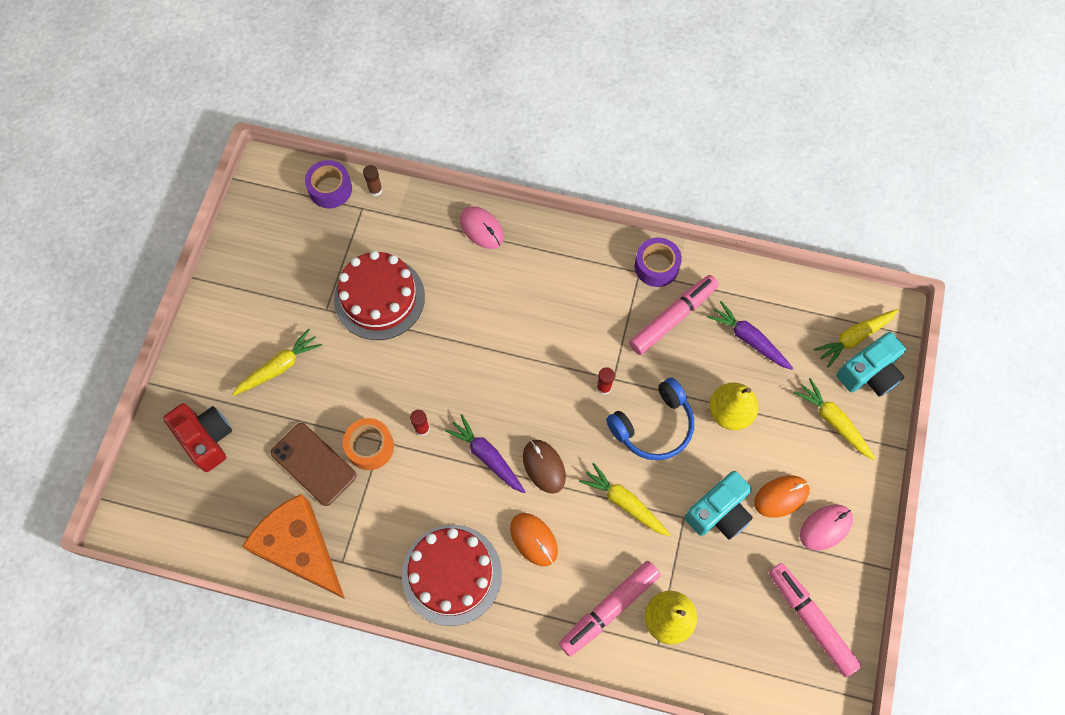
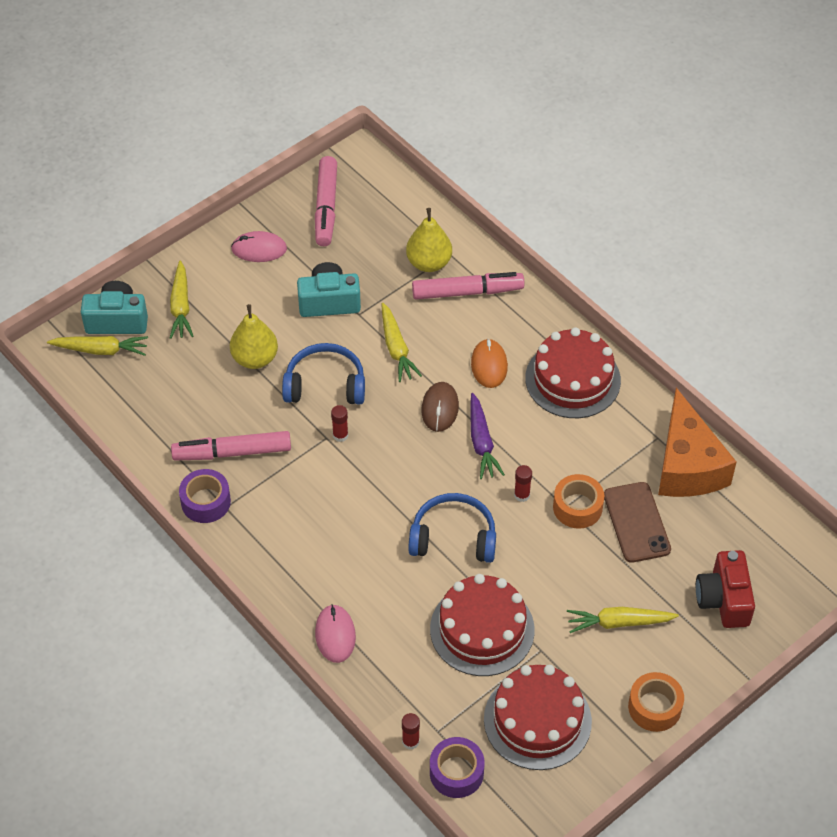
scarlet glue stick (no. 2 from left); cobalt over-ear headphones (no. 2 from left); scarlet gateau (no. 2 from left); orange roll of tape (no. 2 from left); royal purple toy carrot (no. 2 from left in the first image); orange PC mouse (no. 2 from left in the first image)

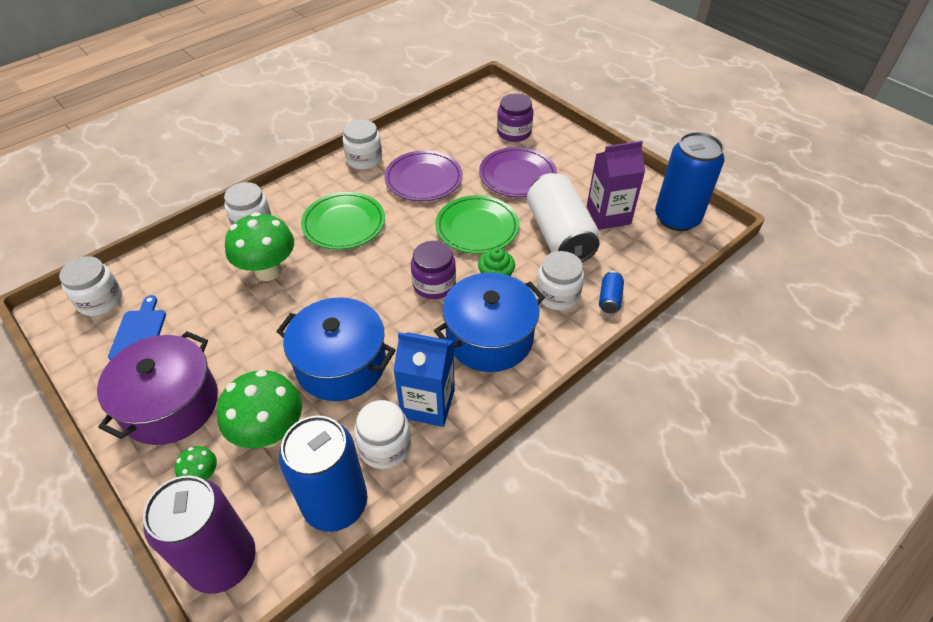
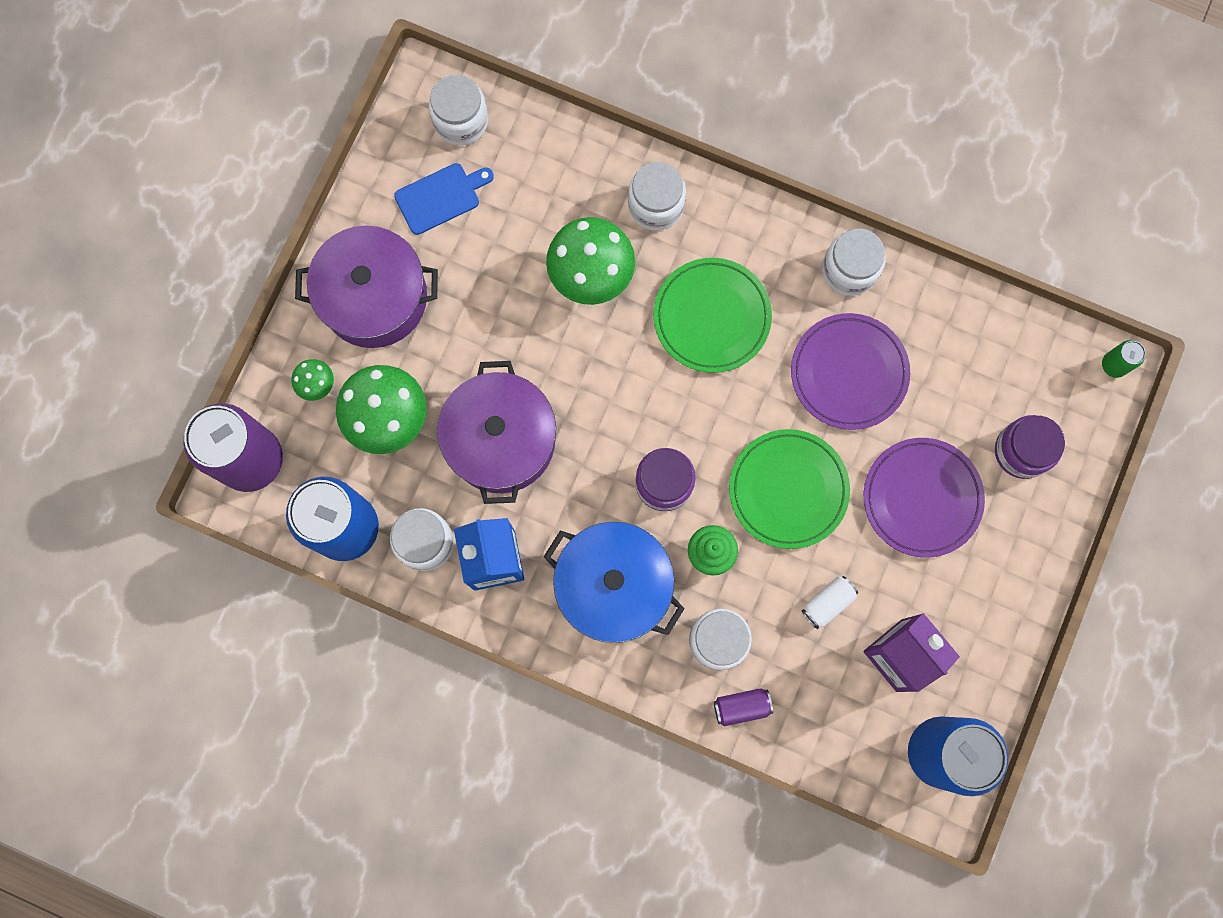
royal purple cooking pot (no. 2 from left); royal purple tin (no. 2 from left); white tin; emerald tin

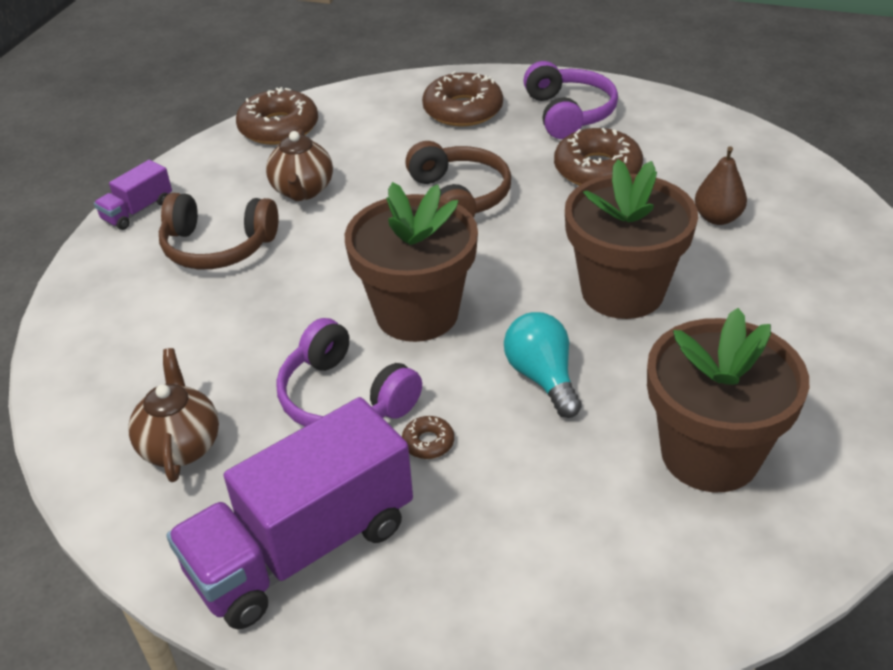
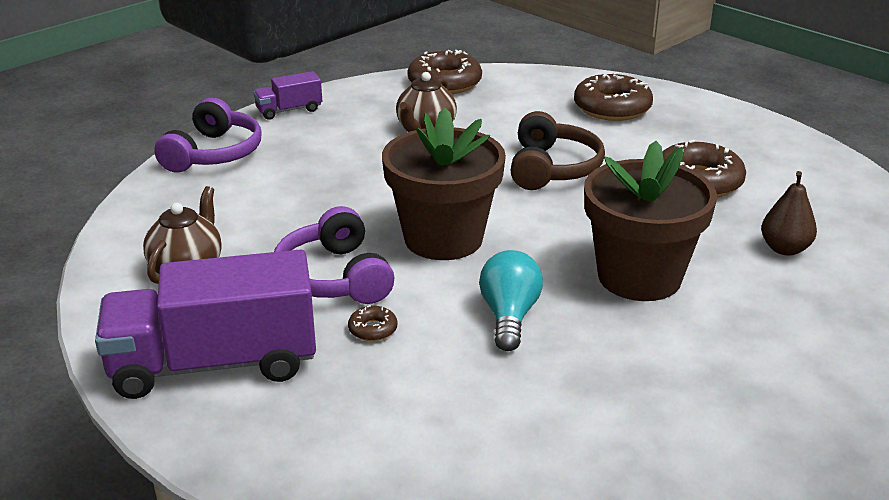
royal purple over-ear headphones (no. 1 from left); brown over-ear headphones (no. 1 from left in the first image); brown flower pot (no. 3 from left in the first image)

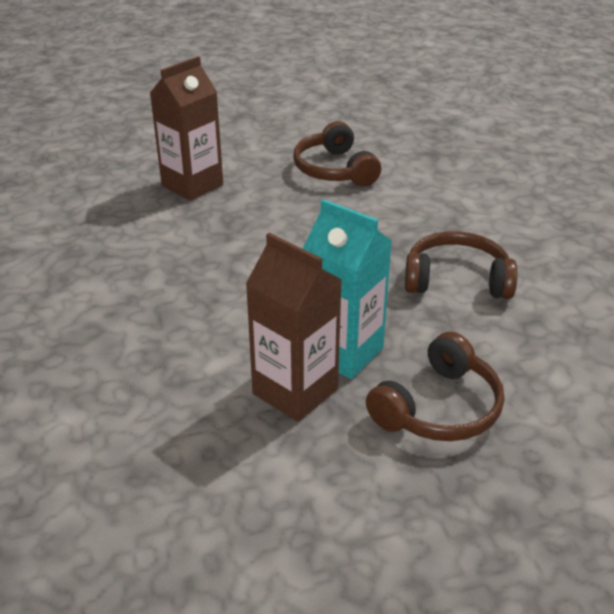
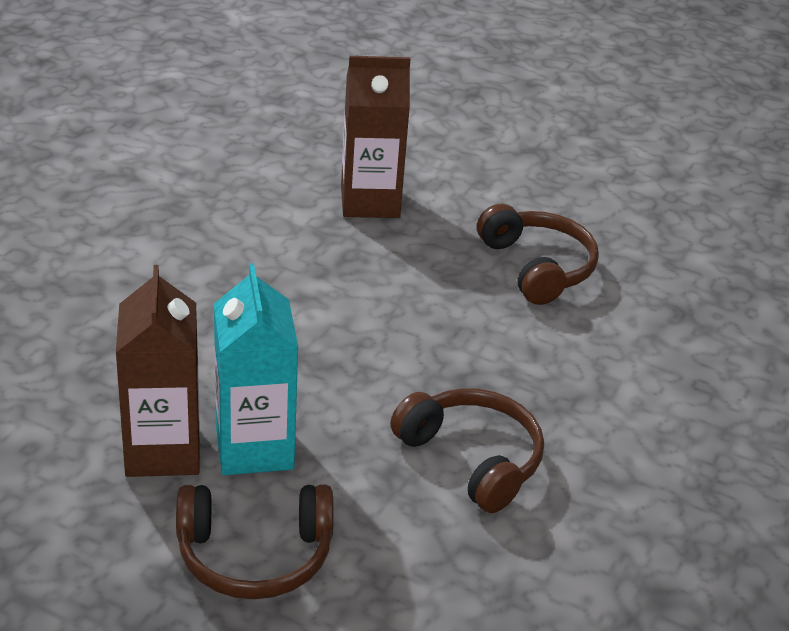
brown over-ear headphones (no. 3 from left)

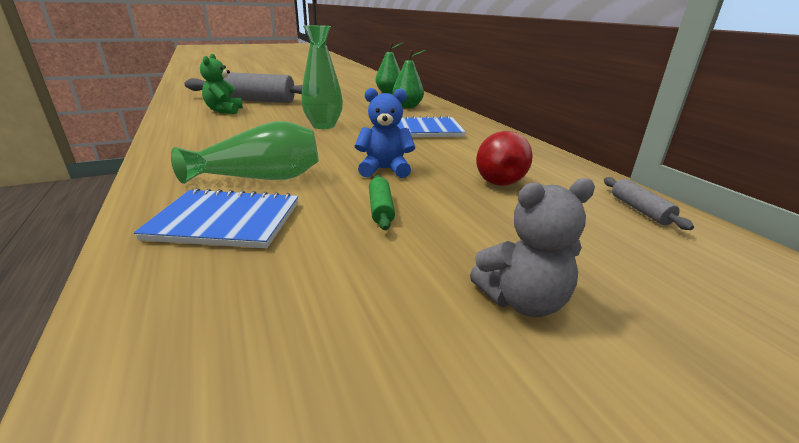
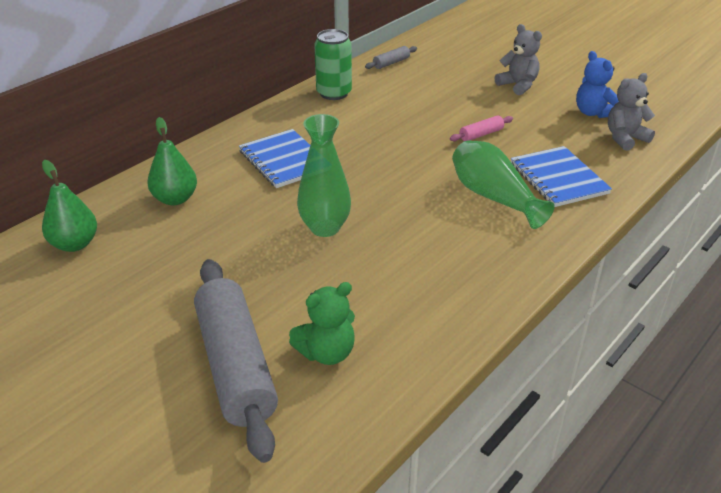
emerald tin; pink pastry roller; cobalt teddy; grey teddy (no. 2 from left); scarlet pear fruit

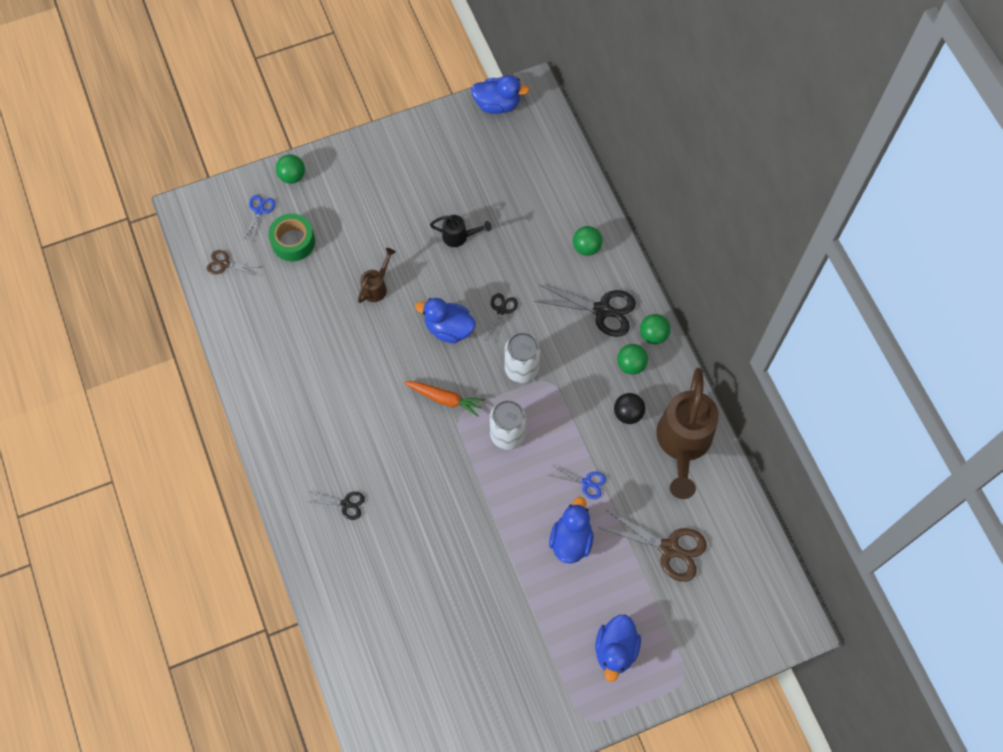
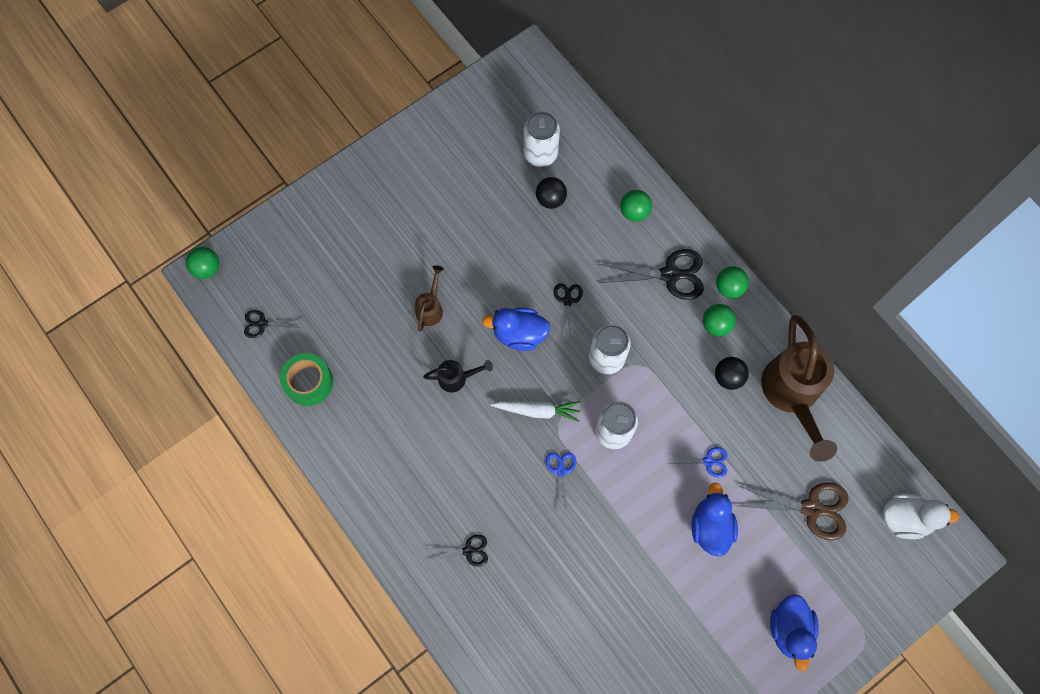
emerald play ball (no. 1 from left); black scissors (no. 1 from left); emerald roll of tape; black watering can; white toy carrot; white tin (no. 1 from left); black play ball (no. 1 from left); cobalt scissors (no. 1 from left); white toy duck; cobalt toy duck (no. 2 from left in the first image)

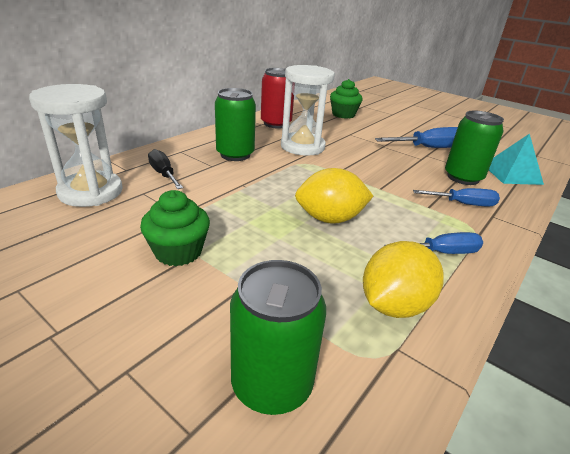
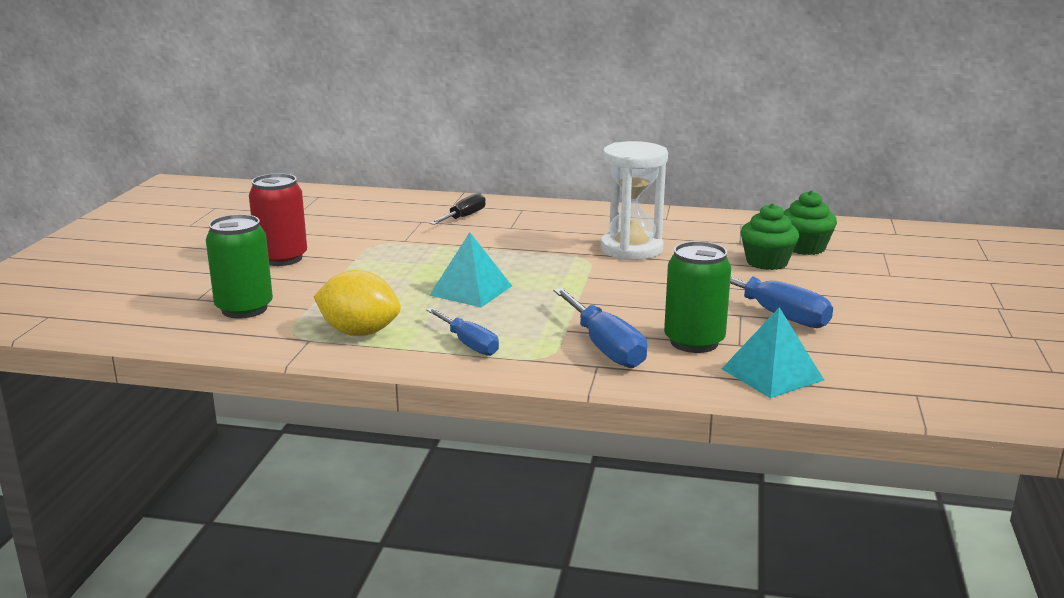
scarlet tin; turquoise pyramid (no. 1 from left); cobalt screwdriver (no. 2 from left); emerald fairy cake (no. 1 from left); white hourglass (no. 1 from left in the first image); emerald tin (no. 1 from left in the first image)

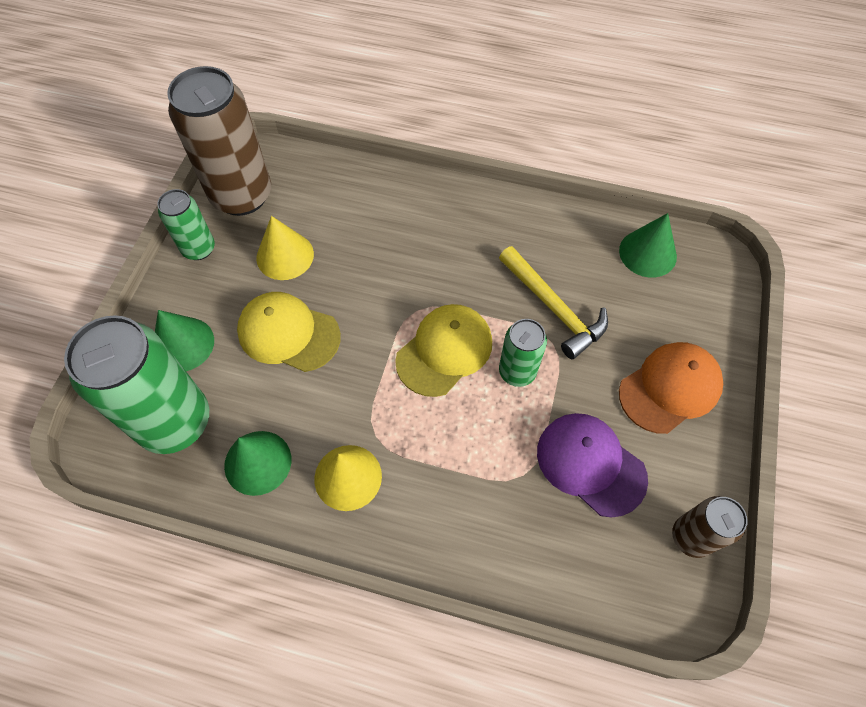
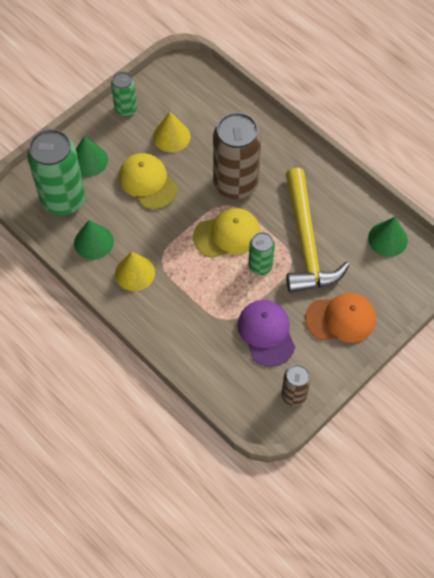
brown tin (no. 1 from left); bright yellow hammer

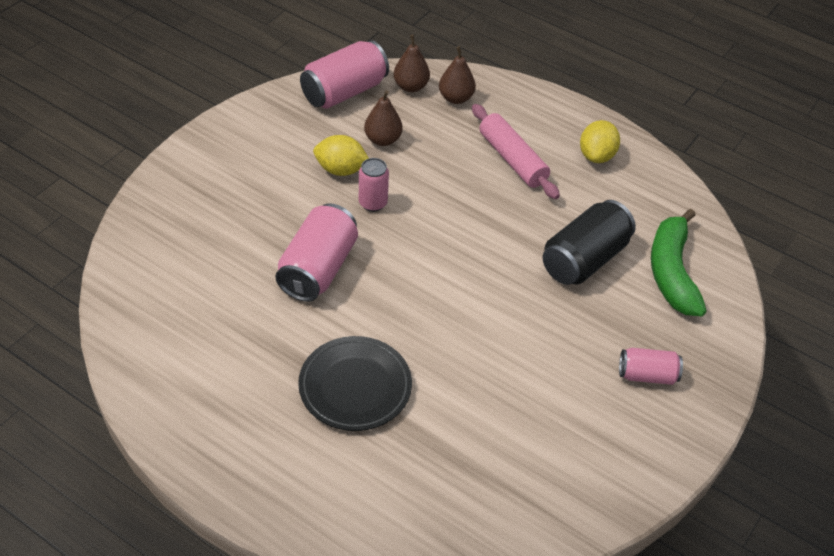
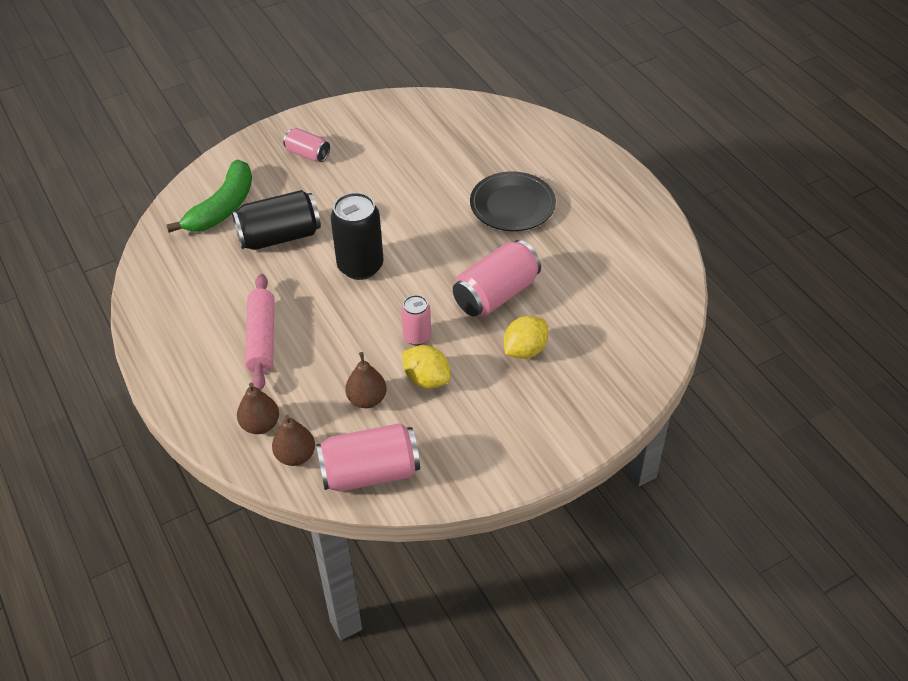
black tin (no. 2 from left); bright yellow toy lemon (no. 2 from left)

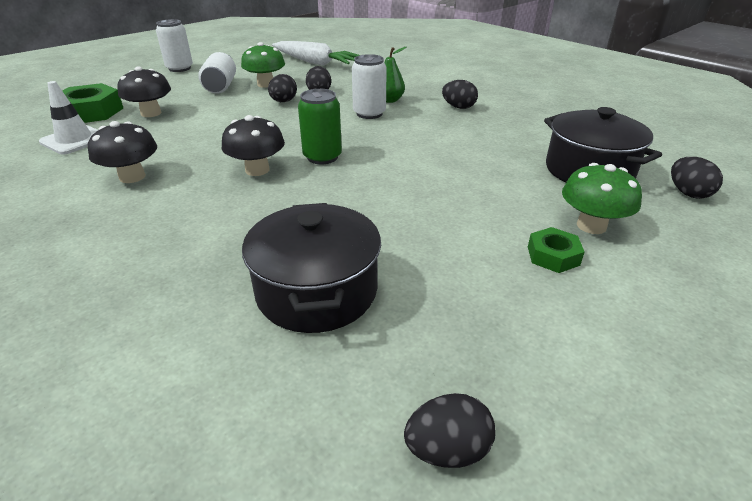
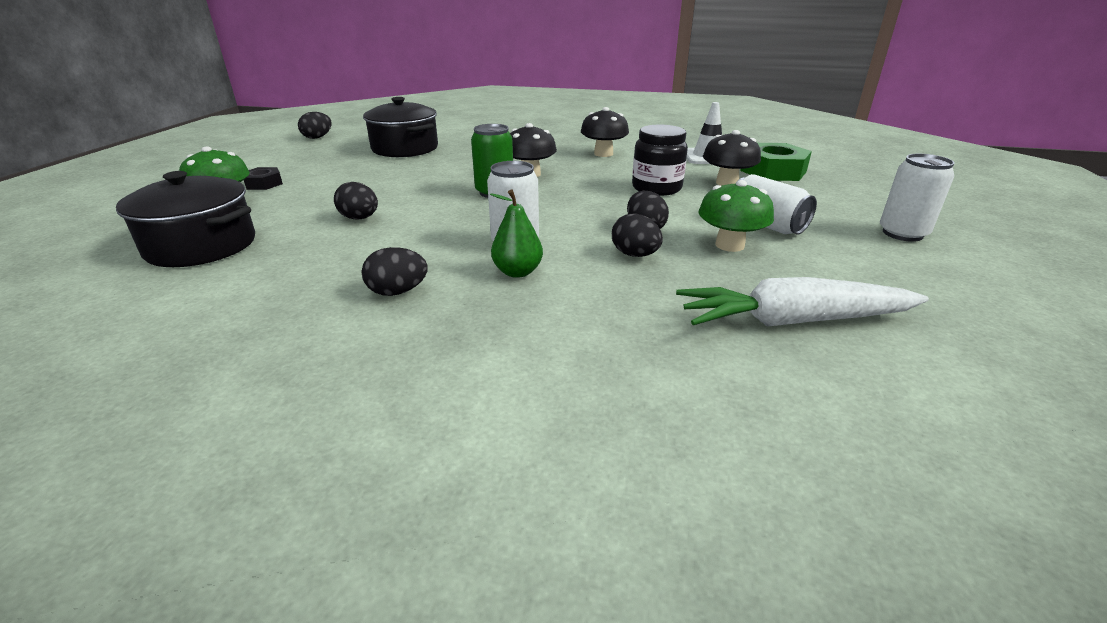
black nut; black egg shape (no. 2 from left); black jar

